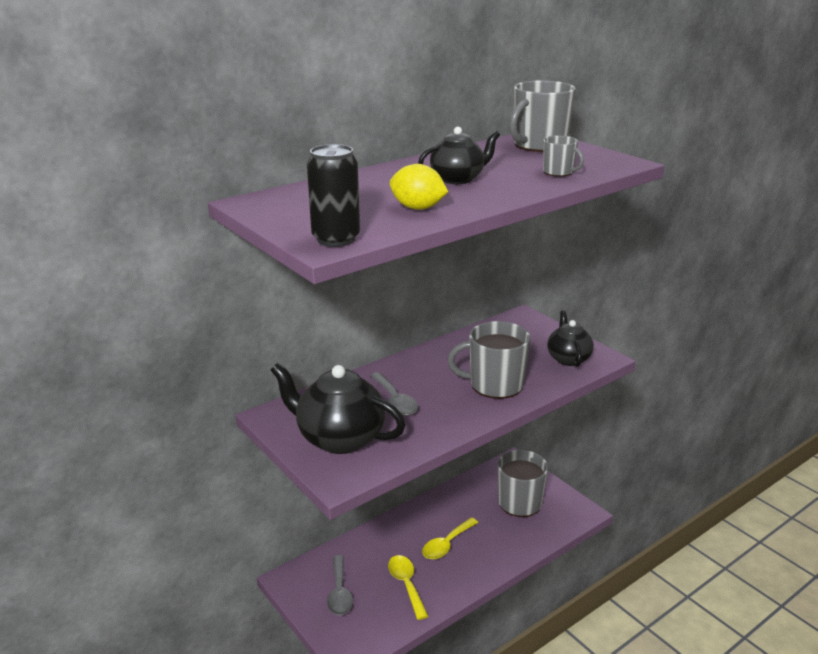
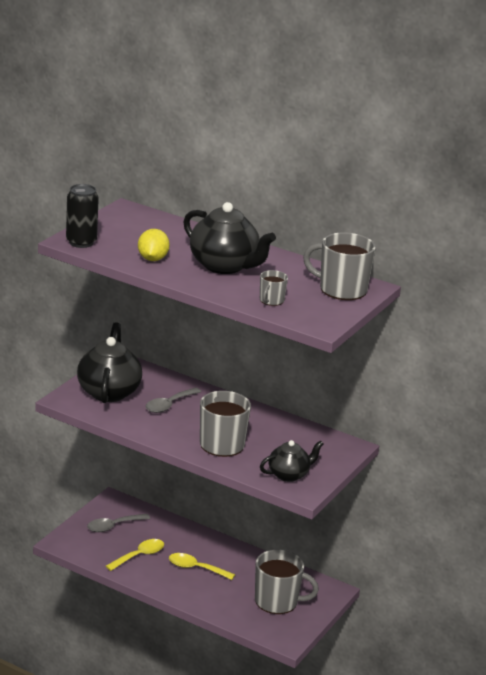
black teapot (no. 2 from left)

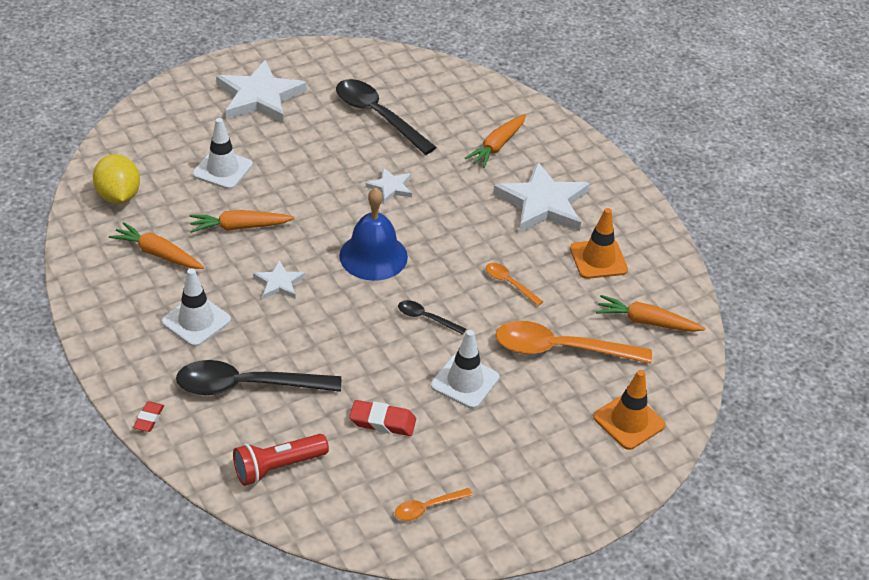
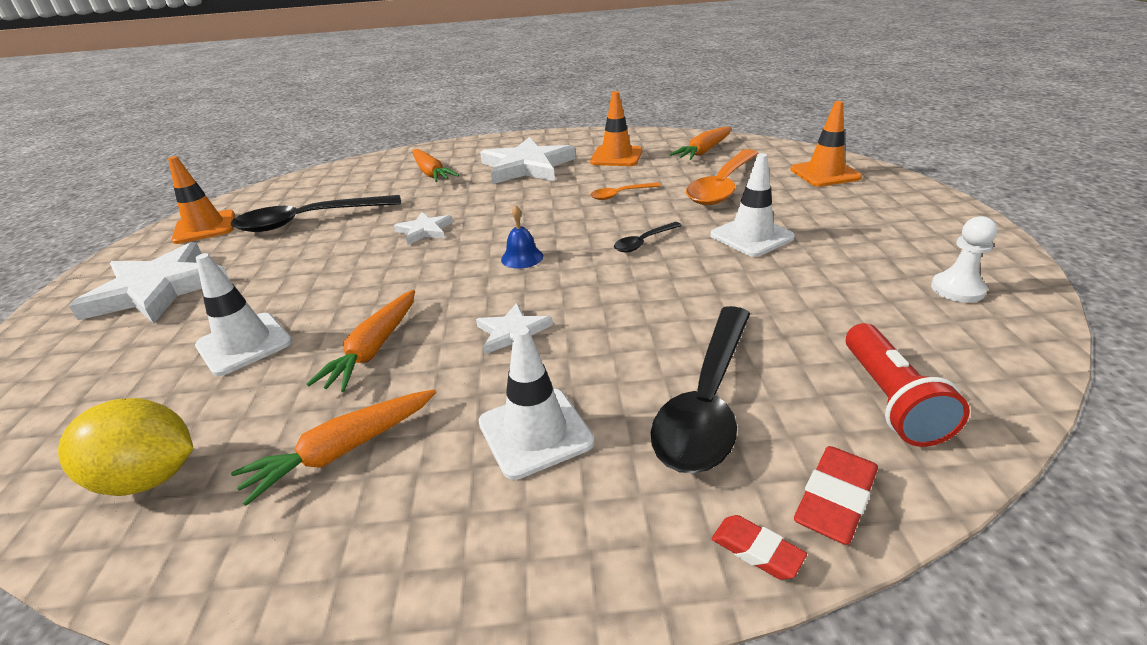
orange safety cone (no. 1 from left); cobalt school bell; scarlet pencil eraser (no. 2 from left); white game pawn

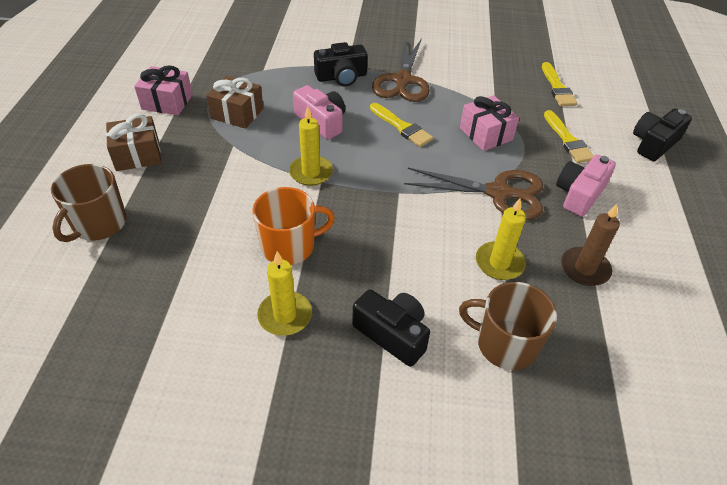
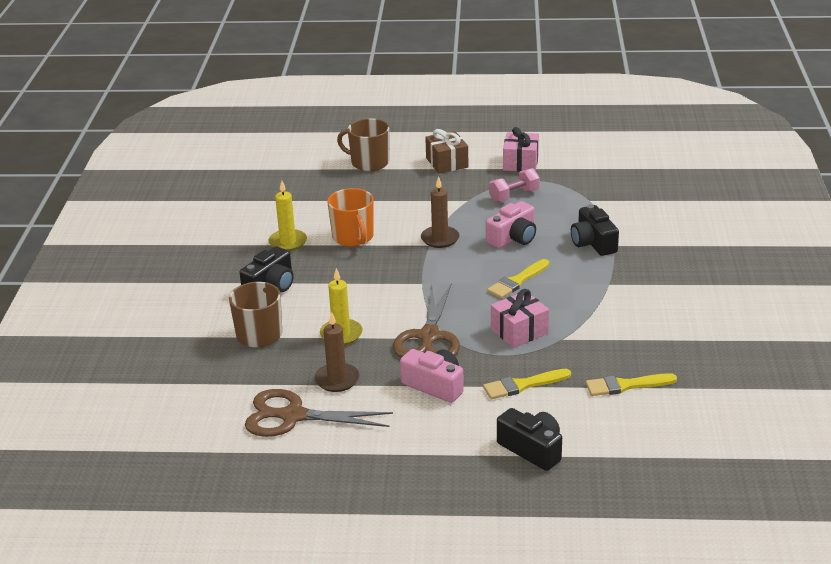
brown scissors (no. 1 from left); brown wax candle (no. 2 from left); pink free weight

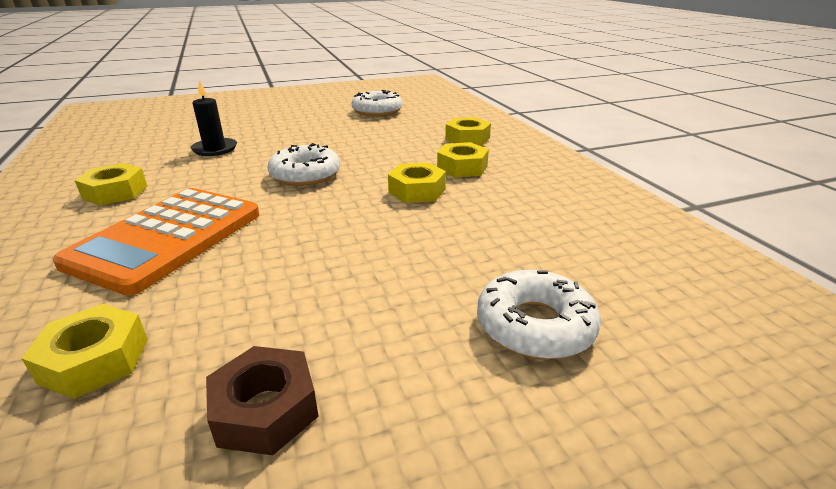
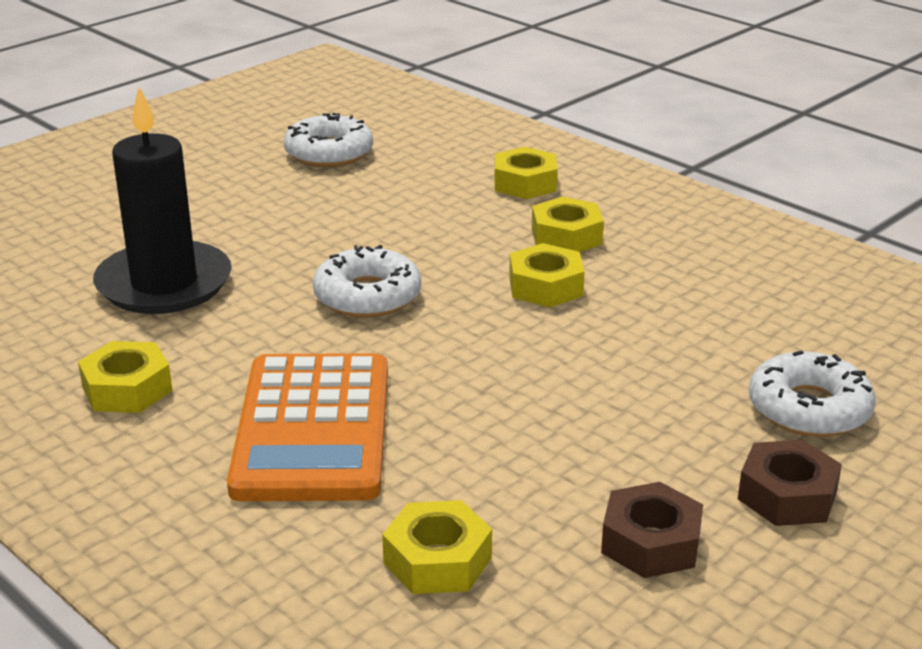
black wax candle; brown nut (no. 2 from left)

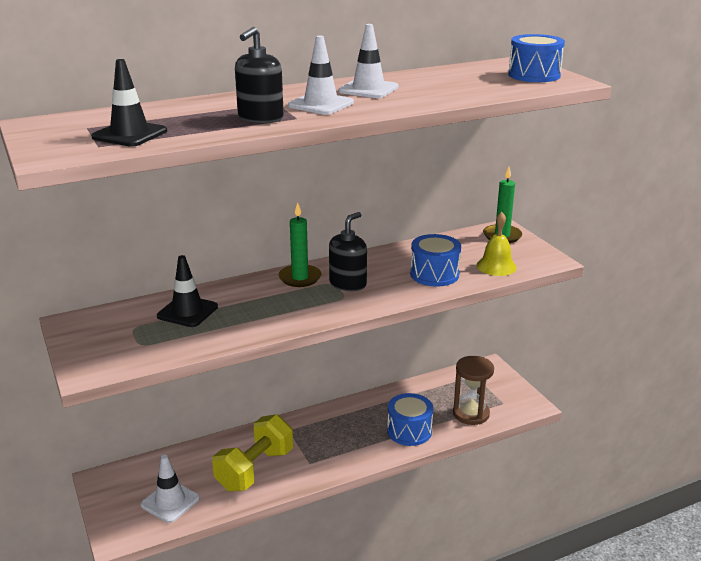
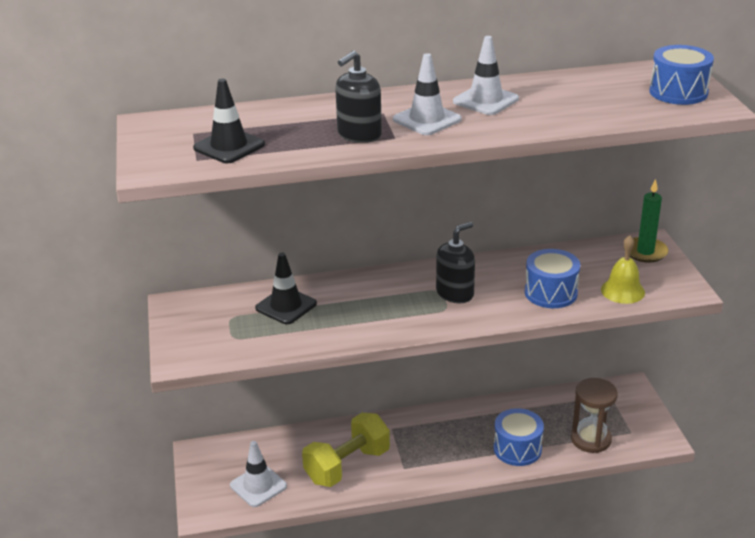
emerald wax candle (no. 1 from left in the first image)

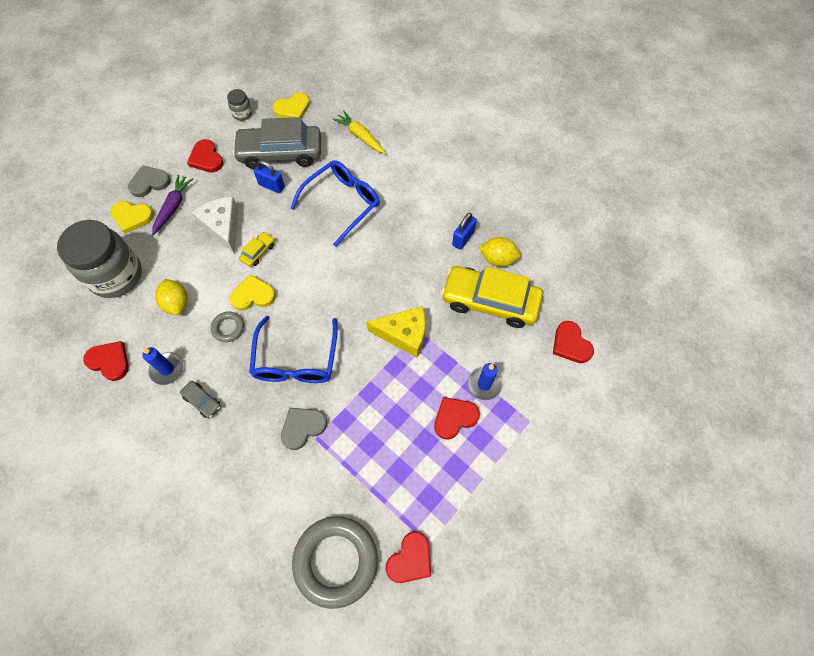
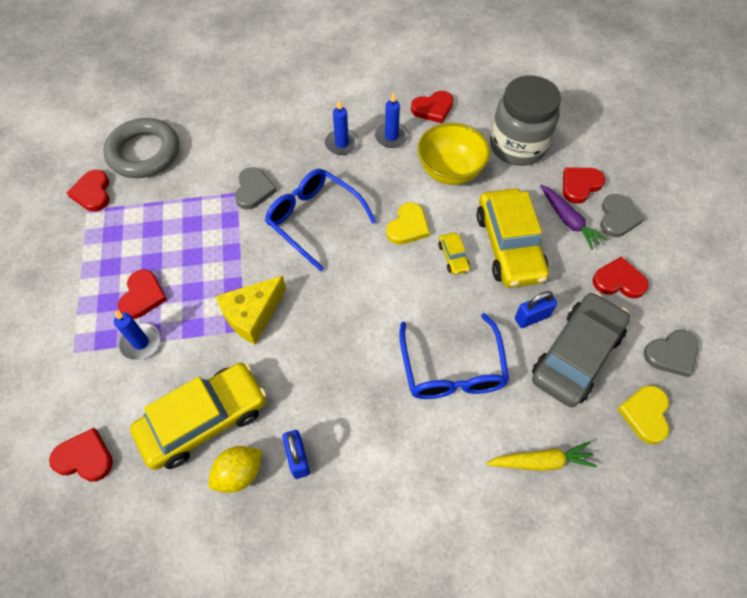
cobalt wax candle (no. 2 from left); bright yellow deep dish; bright yellow toy car (no. 3 from left); scarlet love heart (no. 5 from left); grey love heart (no. 3 from left); grey torus (no. 1 from left in the first image)

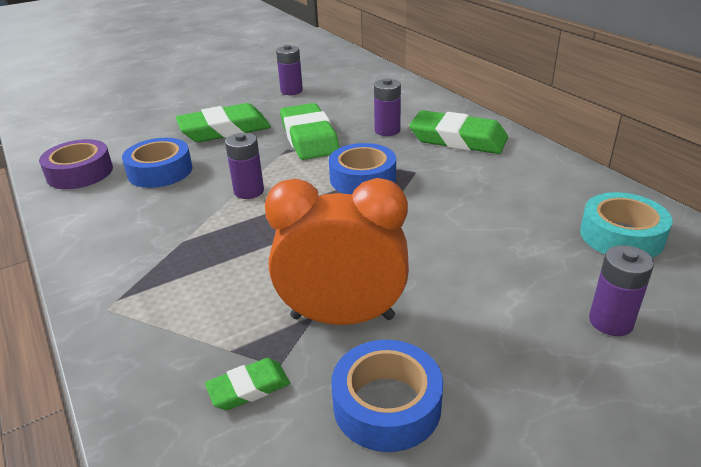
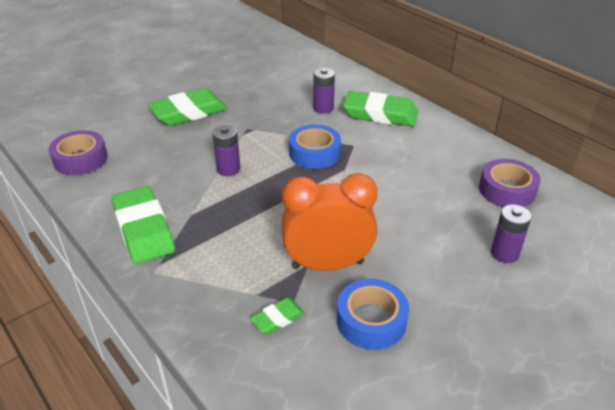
emerald pencil eraser (no. 1 from left); royal purple roll of tape (no. 2 from left); cobalt roll of tape (no. 1 from left in the first image); royal purple AA battery (no. 2 from left in the first image)

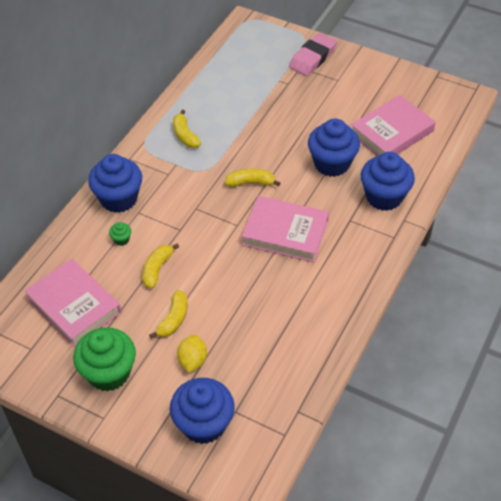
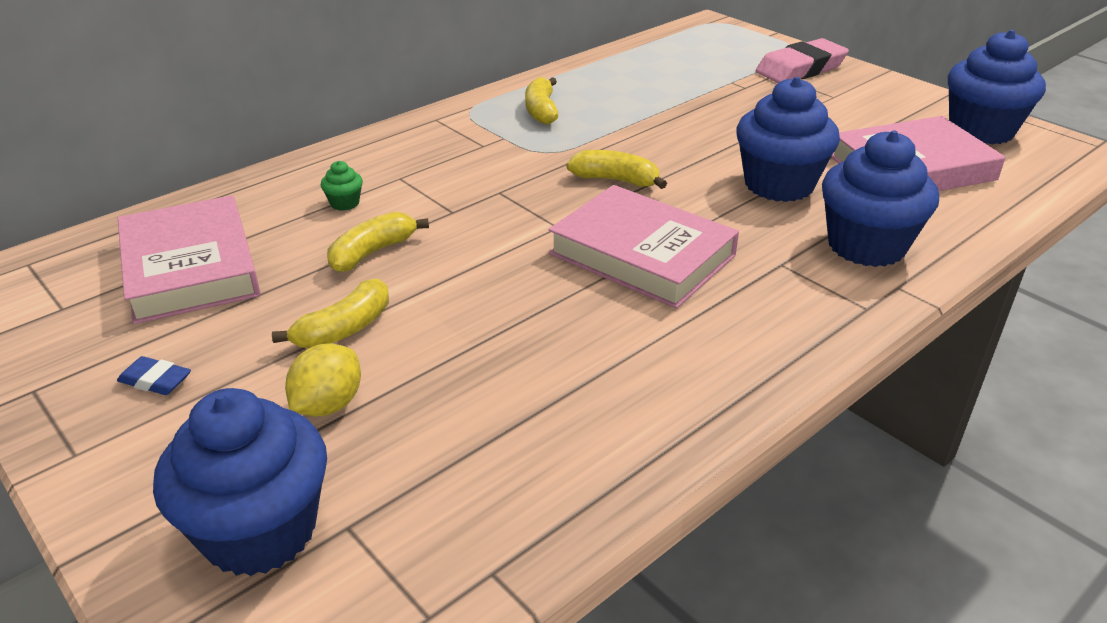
cobalt pencil eraser; cobalt fairy cake (no. 4 from left)

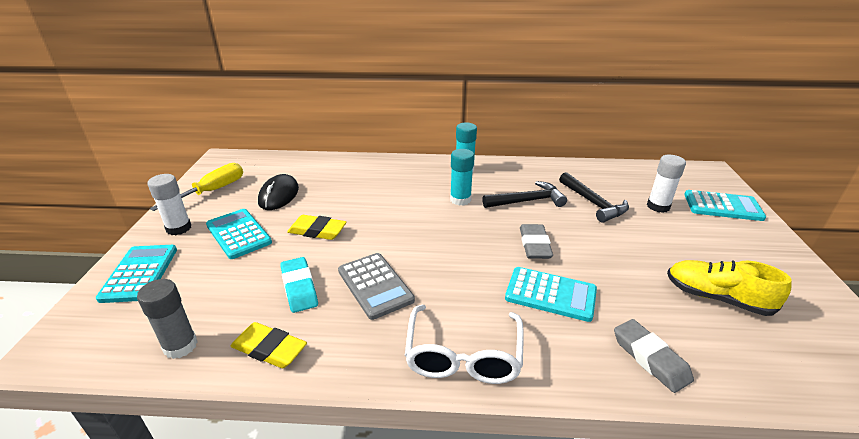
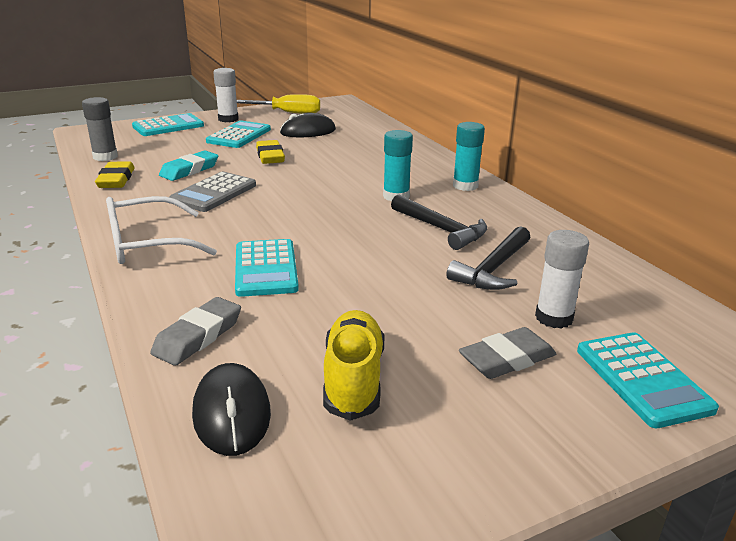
black PC mouse (no. 1 from left); grey pencil eraser (no. 2 from left)

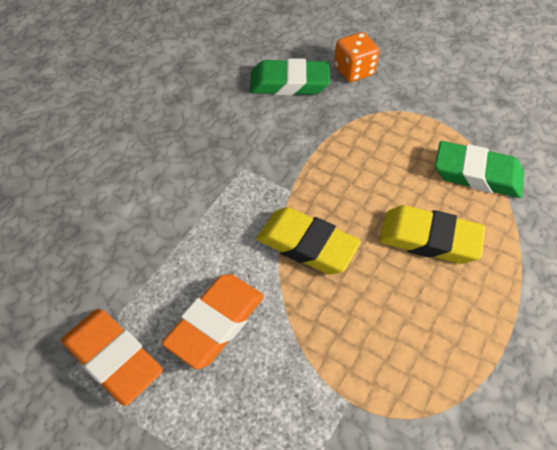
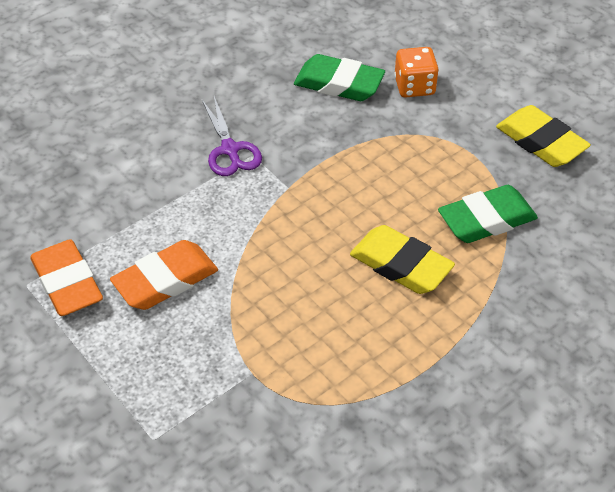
royal purple scissors; emerald pencil eraser (no. 2 from left); bright yellow pencil eraser (no. 2 from left)

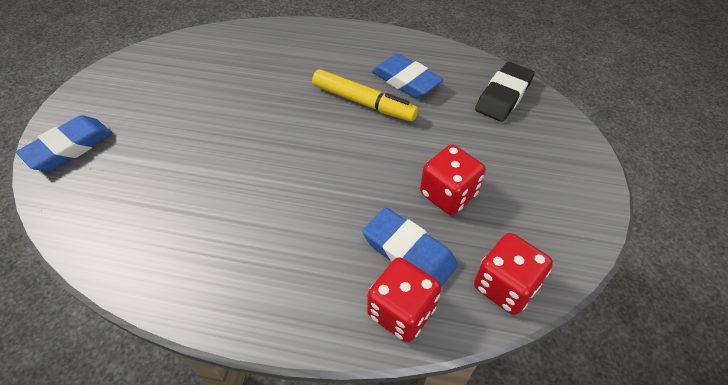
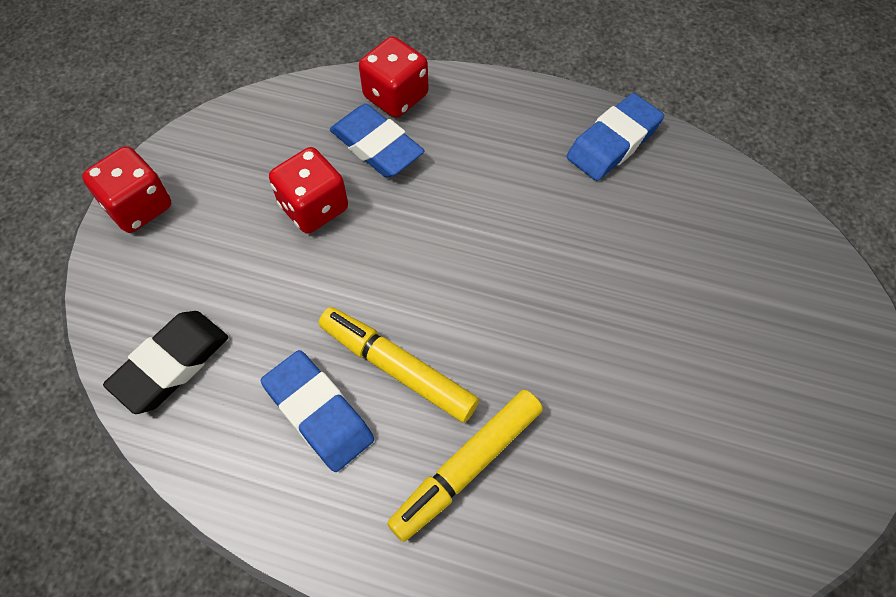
scarlet game die (no. 1 from left); bright yellow marker (no. 2 from left); cobalt pencil eraser (no. 3 from left)

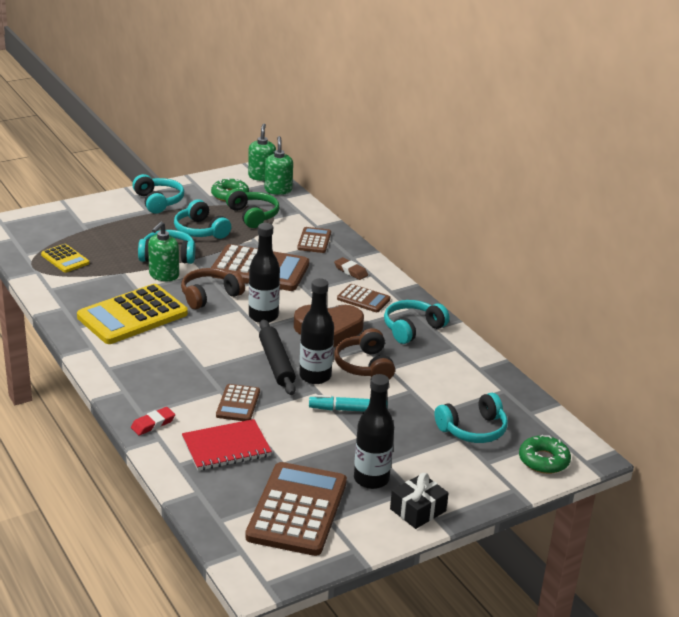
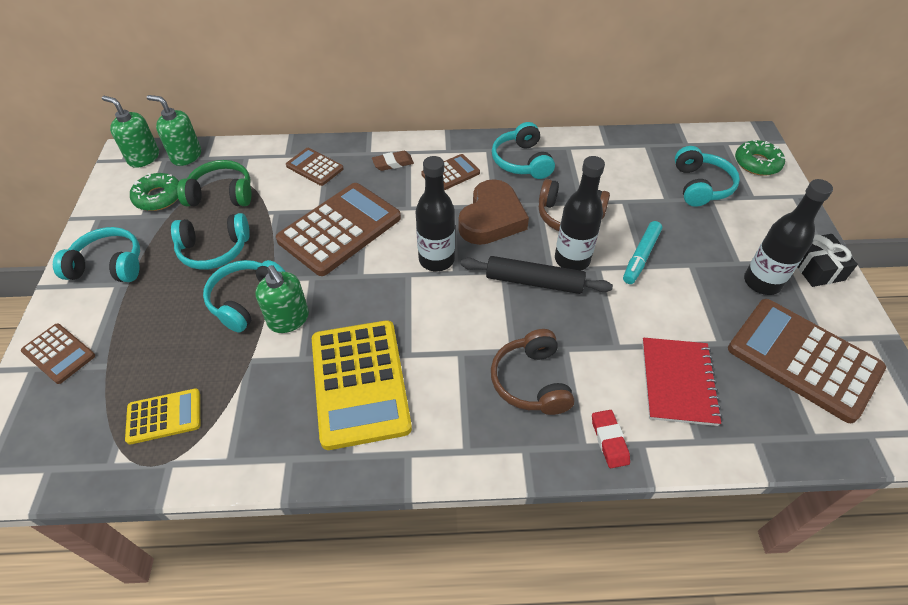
brown calculator (no. 1 from left); brown over-ear headphones (no. 1 from left)

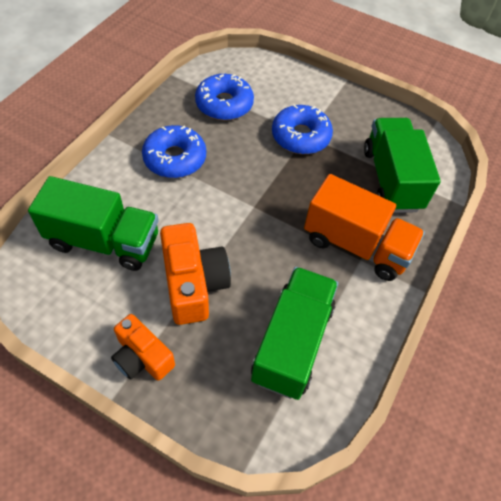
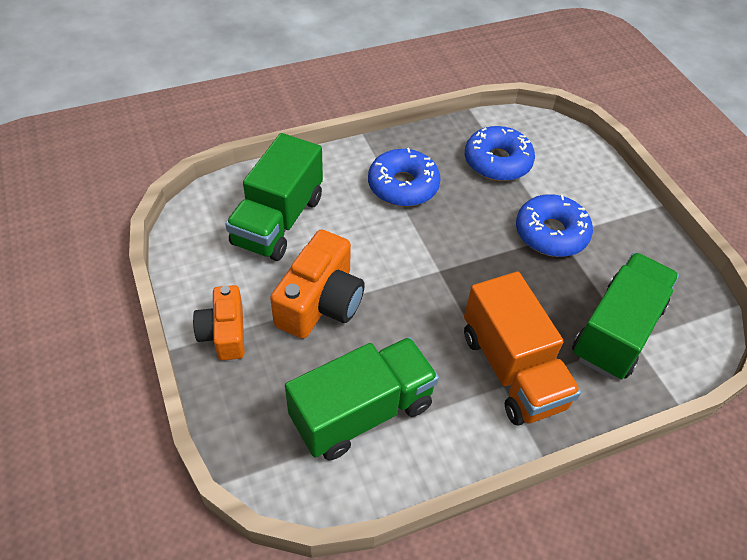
emerald lorry (no. 1 from left)

